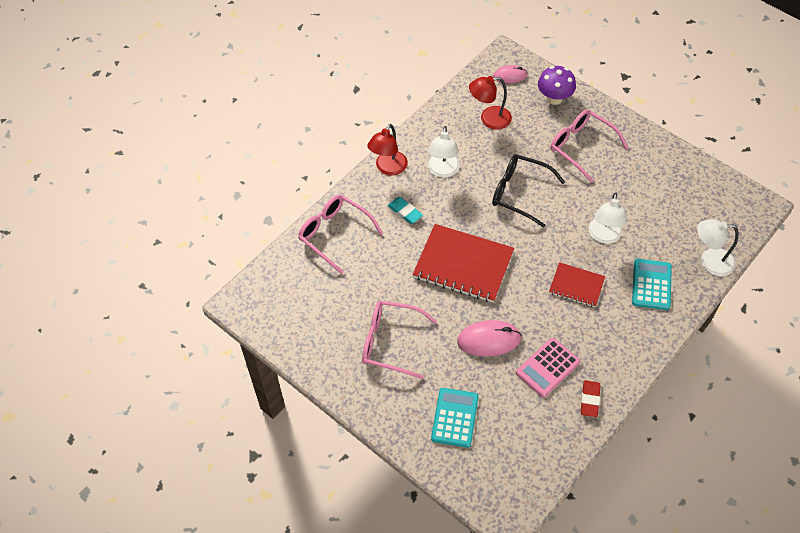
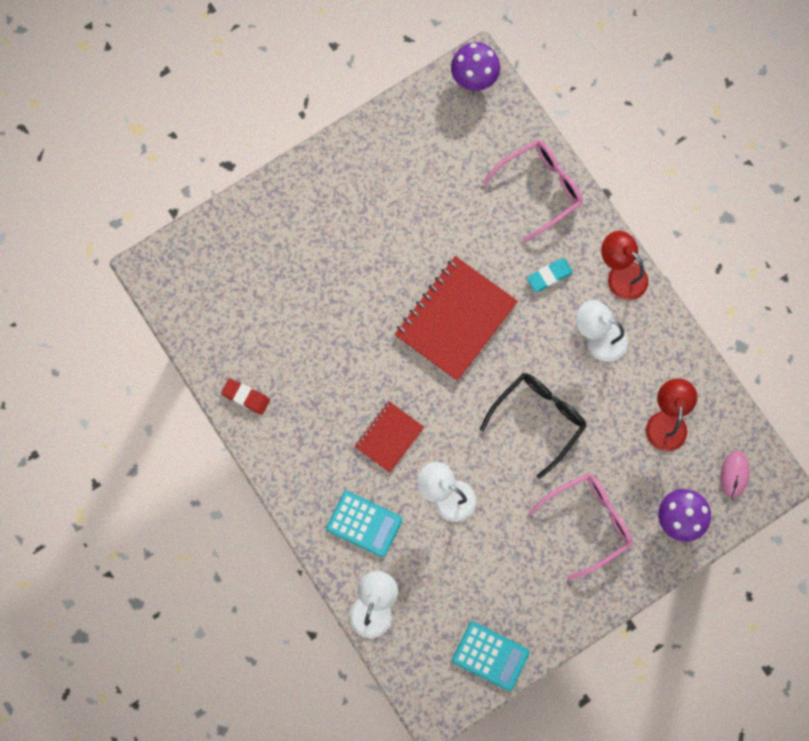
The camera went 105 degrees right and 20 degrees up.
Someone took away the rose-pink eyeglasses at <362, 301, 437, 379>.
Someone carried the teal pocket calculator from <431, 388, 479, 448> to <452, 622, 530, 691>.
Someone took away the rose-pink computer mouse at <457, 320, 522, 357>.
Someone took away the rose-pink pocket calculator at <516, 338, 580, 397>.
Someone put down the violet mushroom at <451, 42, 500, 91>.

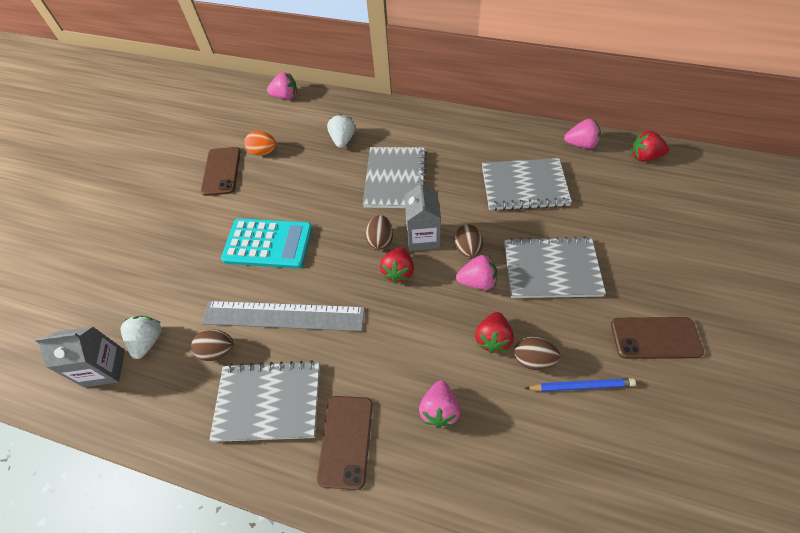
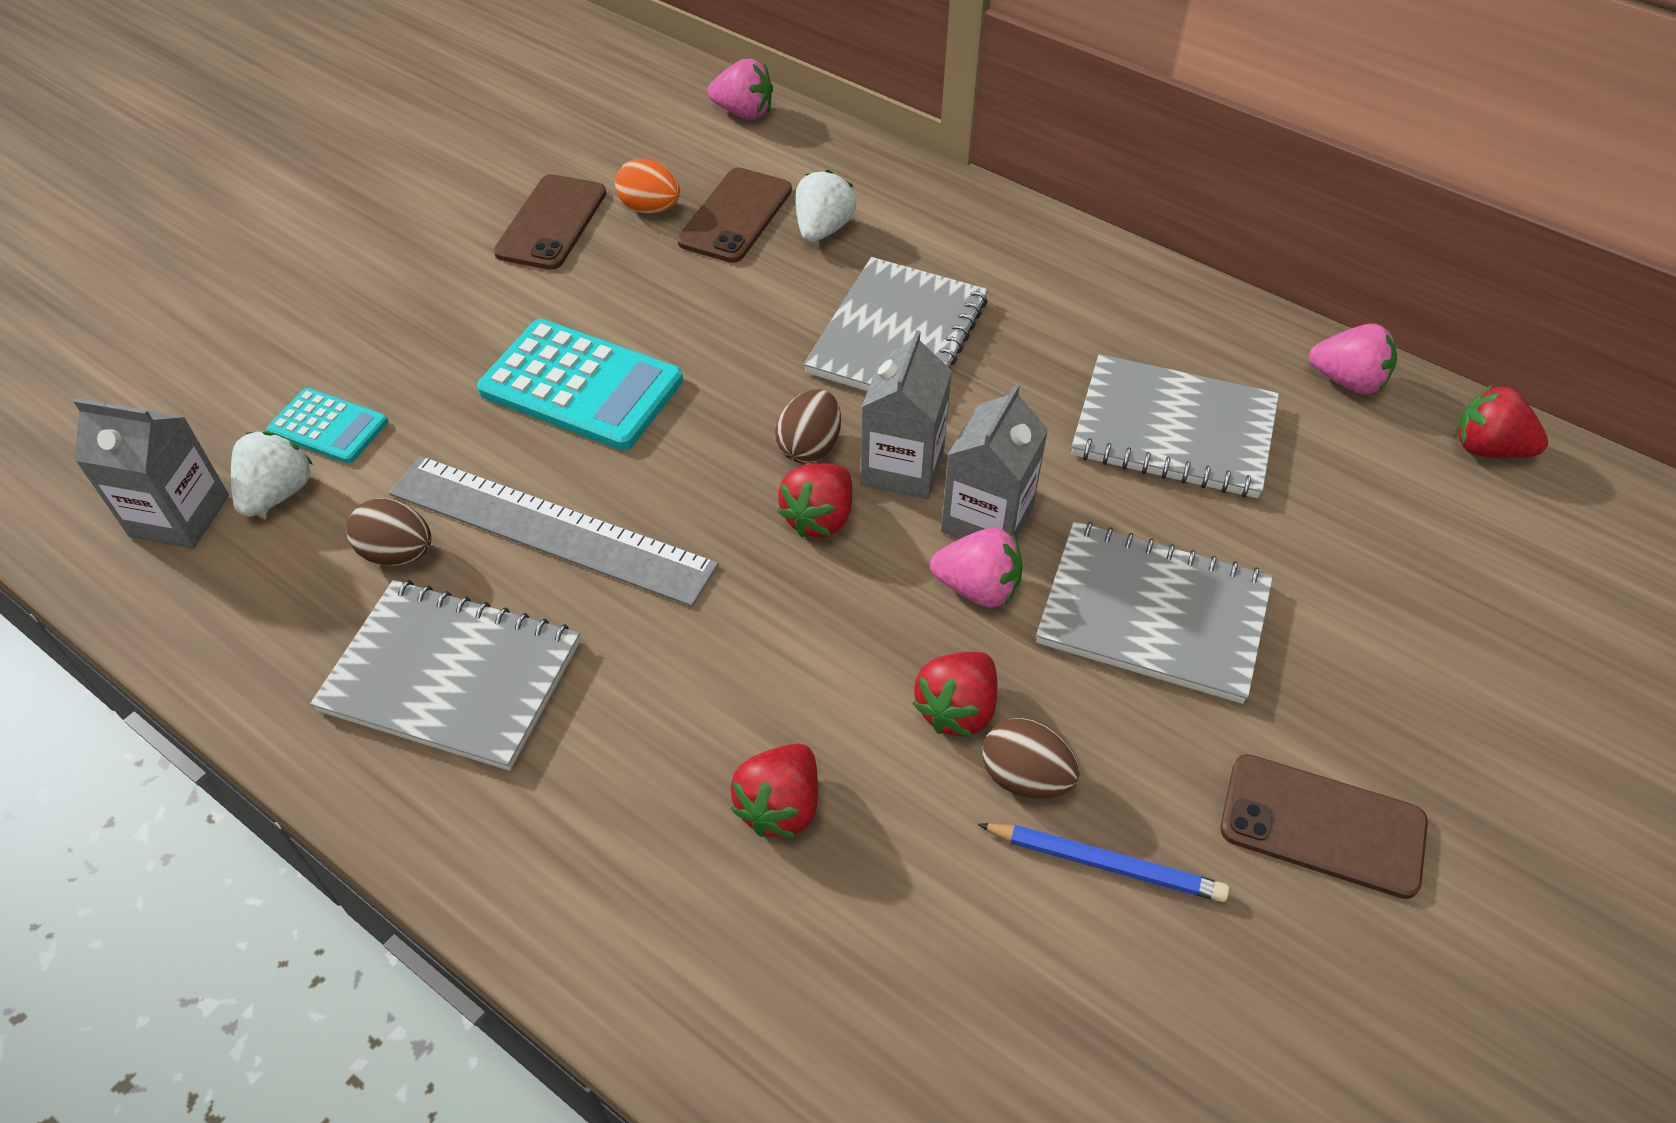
The camera went 15 degrees right and 5 degrees down.
Someone carried the dark brown phone from <317, 396, 373, 490> to <677, 167, 792, 263>.
Someone repainted the rose-pink berry at <419, 381, 460, 429>, which became the red berry at <730, 744, 818, 838>.
Someone swapped the dark brown egg shape at <454, 224, 483, 259> for the grey milk carton at <941, 384, 1048, 539>.
Someone put down the teal pocket calculator at <267, 388, 388, 464>.

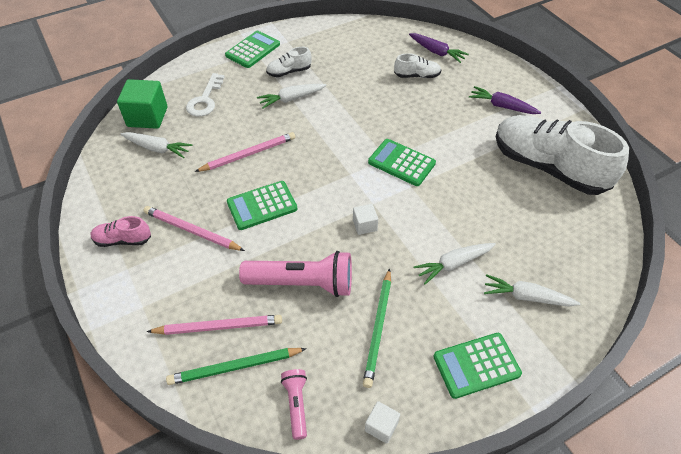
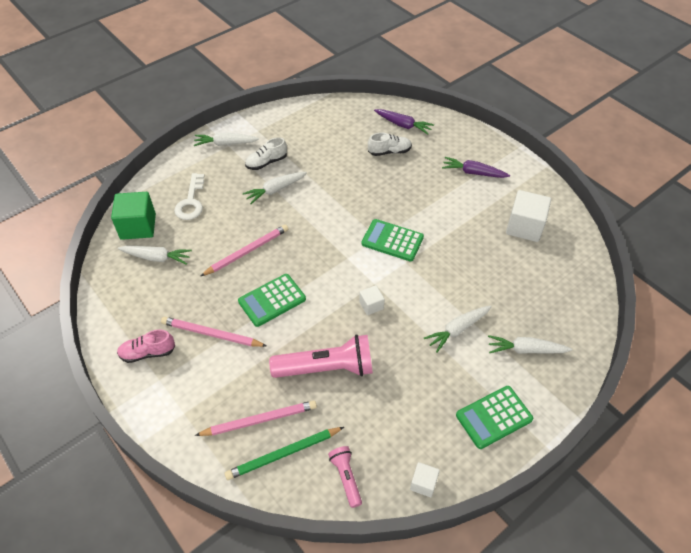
The camera went 10 degrees left and 0 degrees up.
Someone swapped the leaf-green pocket calculator at <225, 31, 280, 68> for the white root vegetable at <194, 132, 259, 146>.
Someone took away the leaf-green pencil at <363, 268, 391, 388>.
Someone swapped the white sneaker at <495, 115, 629, 195> for the white block at <506, 190, 551, 242>.

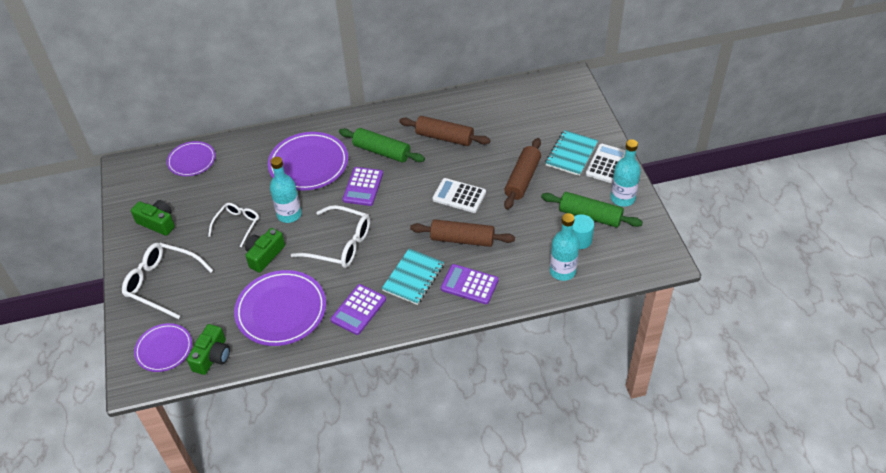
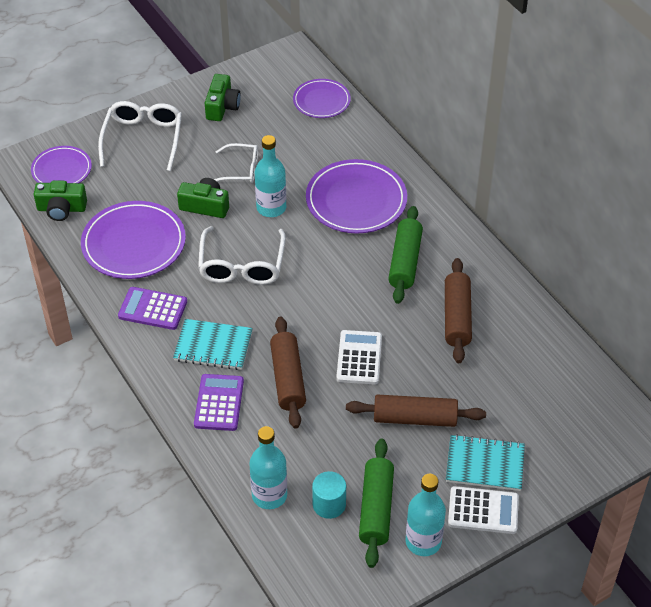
The camera went 70 degrees right and 0 degrees up.
Someone took away the violet pocket calculator at <343, 167, 383, 206>.

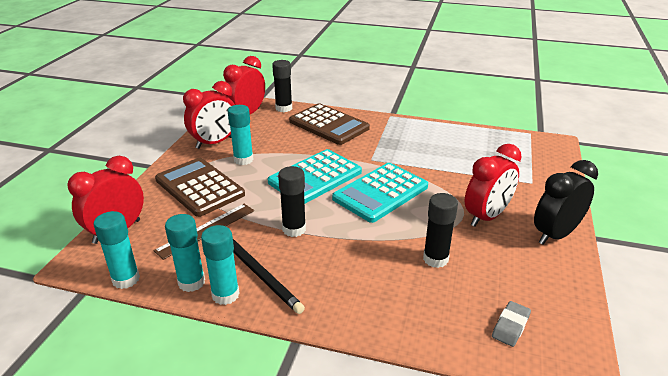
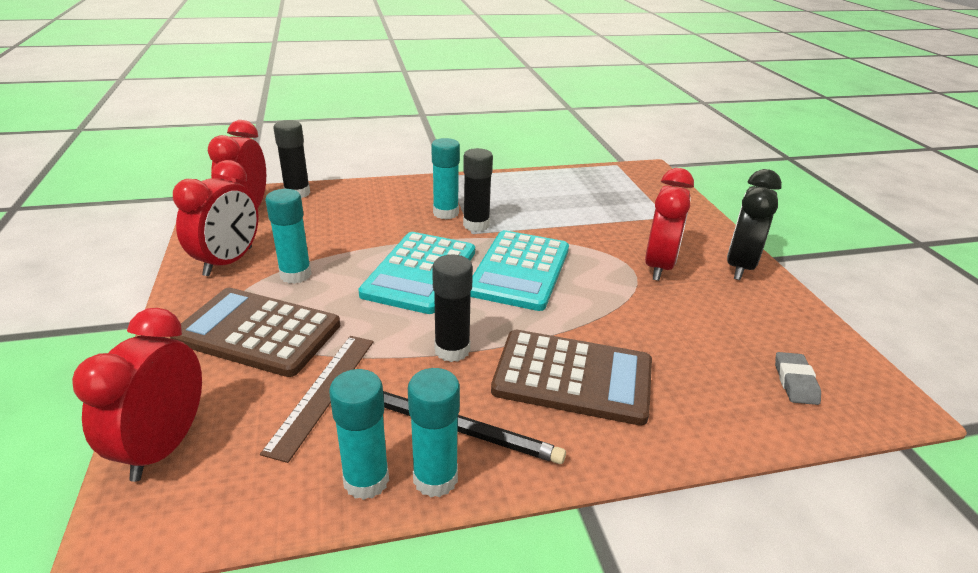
The camera went 30 degrees left and 0 degrees up.
Someone carried the teal glue from <94, 211, 140, 289> to <431, 138, 460, 219>.
Someone carried the dark brown pocket calculator from <289, 104, 370, 145> to <491, 330, 652, 426>.
Someone carried the jet-black glue from <423, 193, 458, 268> to <463, 148, 493, 232>.

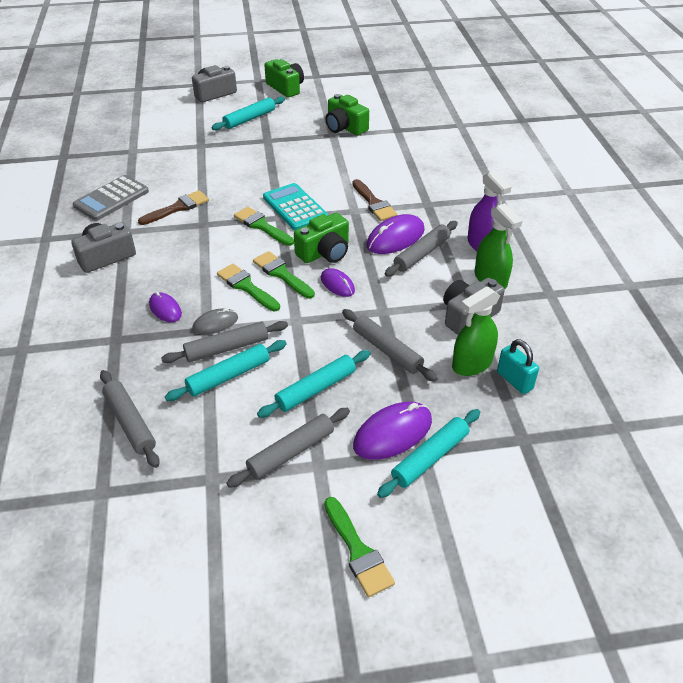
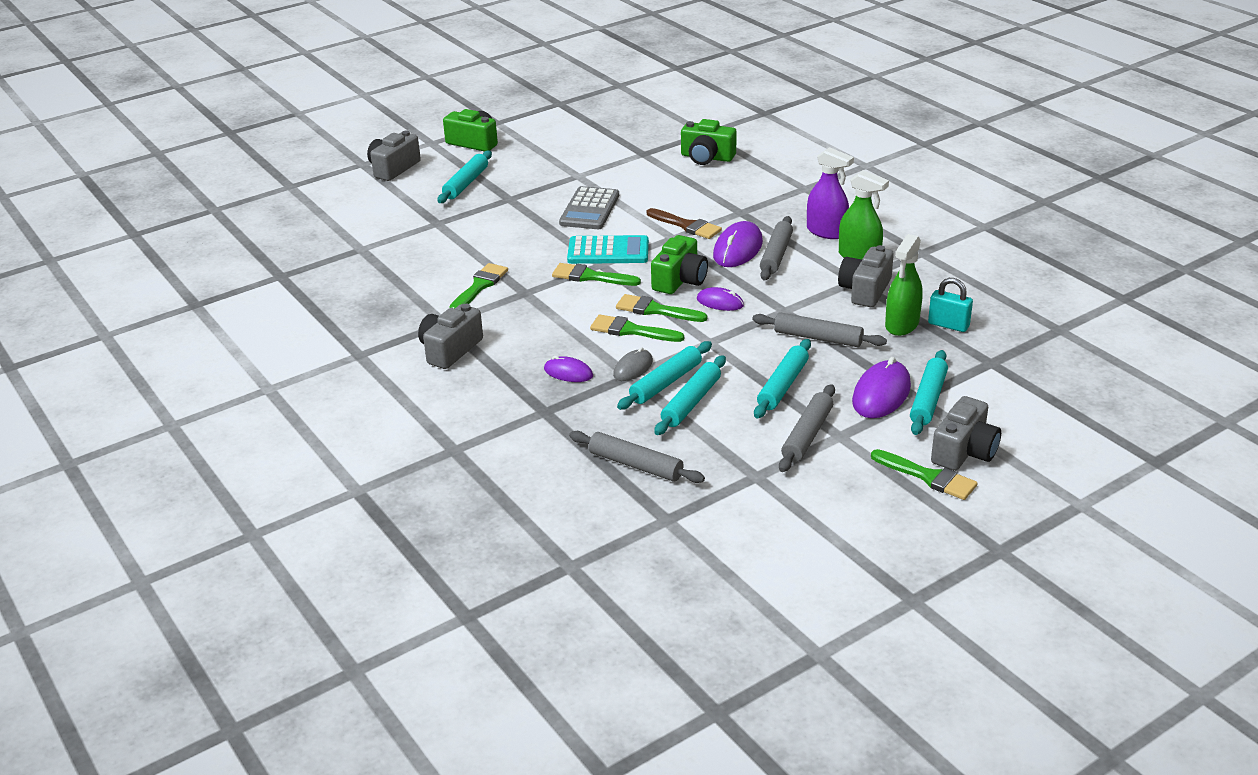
The camera went 25 degrees left and 10 degrees down.
Someone carried the grey pocket calculator from <73, 175, 149, 221> to <559, 186, 619, 229>.
Someone repainted the dark brown paintbrush at <138, 190, 209, 225>, which became the leaf-green paintbrush at <449, 263, 508, 309>.
Someone repainted the grey rolling pin at <161, 321, 288, 363>, which became the teal rolling pin at <617, 341, 712, 410>.
Someone rotated the teal pocket calculator at <263, 183, 328, 230> by 150 degrees clockwise.
Someone carried the leaf-green compact camera from <326, 94, 369, 135> to <681, 119, 737, 165>.
Someone put down the grey compact camera at <931, 396, 1001, 471>.

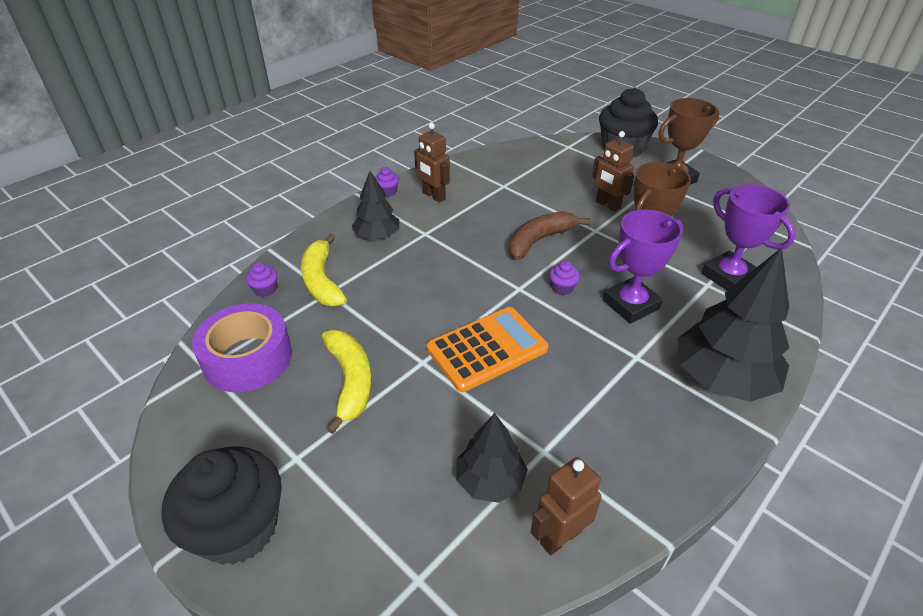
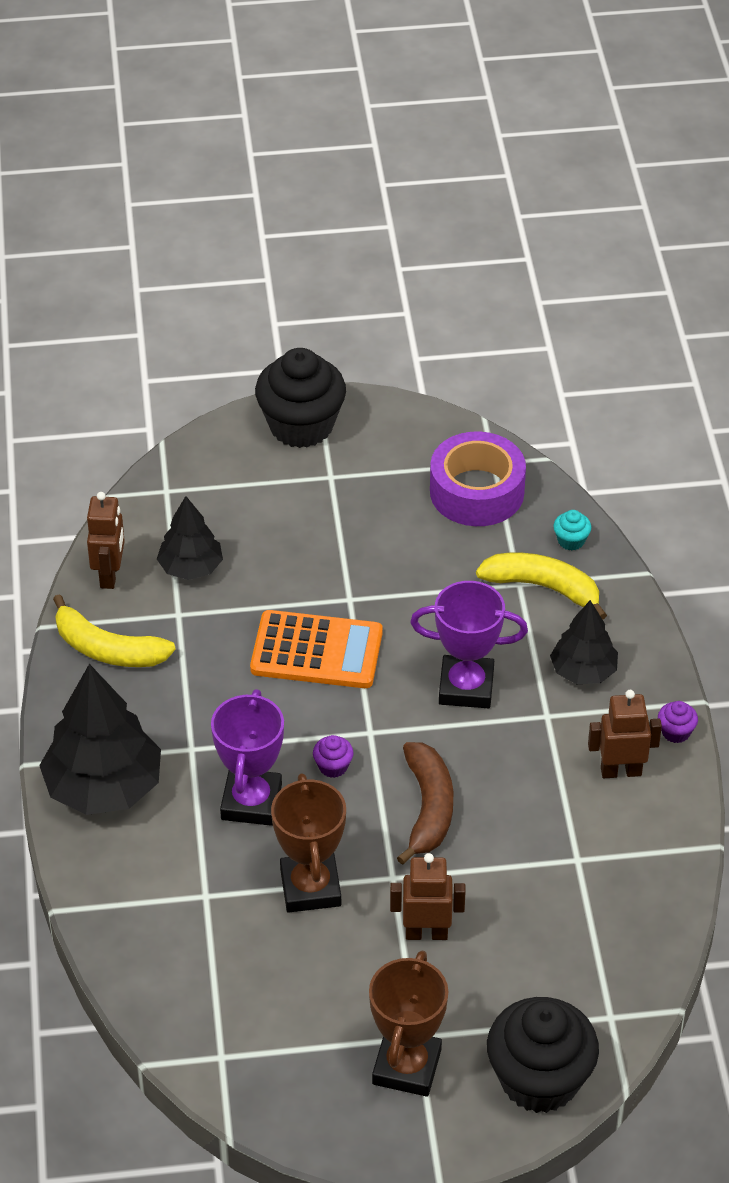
The camera went 130 degrees right and 5 degrees up.
Someone repainted the violet cupcake at <246, 262, 278, 297>, which became the teal cupcake at <554, 510, 591, 551>.
Someone carried the yellow banana fruit from <322, 330, 372, 434> to <53, 594, 176, 667>.
Someone rotated the orange-coloured pocket calculator at <426, 307, 548, 392> by 90 degrees counterclockwise.
Someone carried the violet award cup from <702, 184, 796, 291> to <410, 581, 528, 708>.

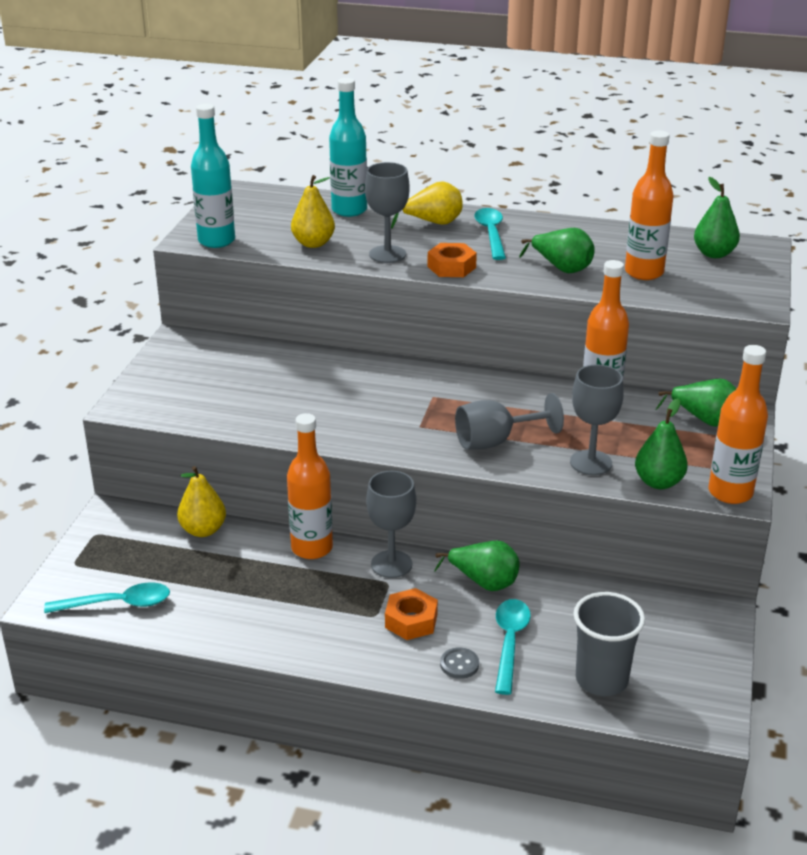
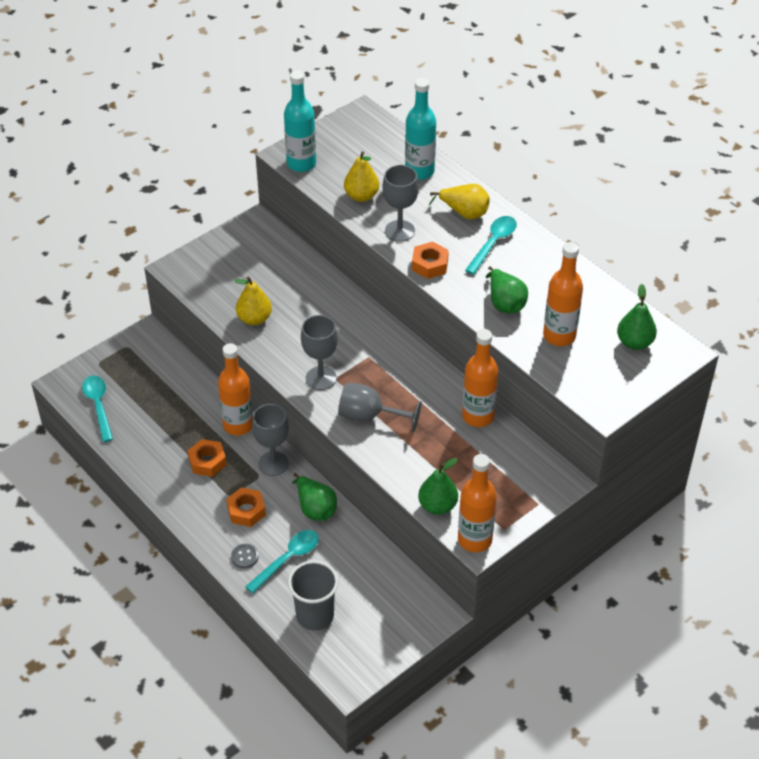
The camera went 35 degrees right and 15 degrees up.
Someone rotated the teal teaspoon at <44, 583, 170, 613> by 135 degrees counterclockwise.
Someone carried the yellow pear fruit from <177, 466, 226, 537> to <234, 277, 272, 325>.
Someone carried the grey goblet from <570, 364, 624, 475> to <301, 315, 338, 390>.
Someone took away the leaf-green pear fruit at <656, 379, 736, 427>.
Someone put down the orange-coloured nut at <188, 439, 227, 477>.

